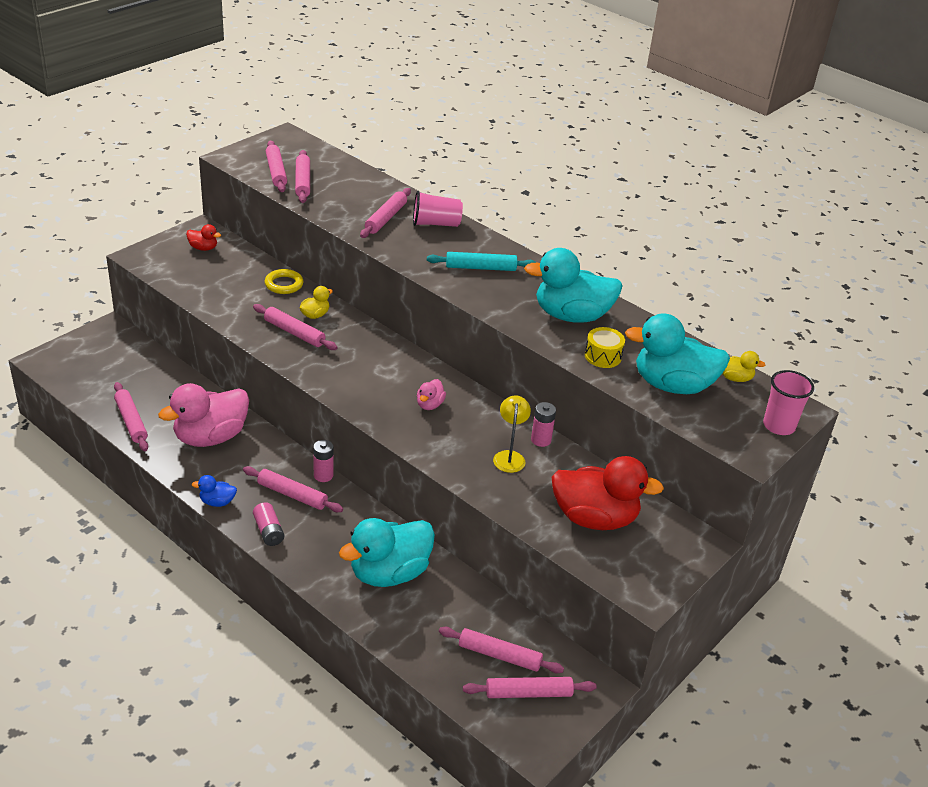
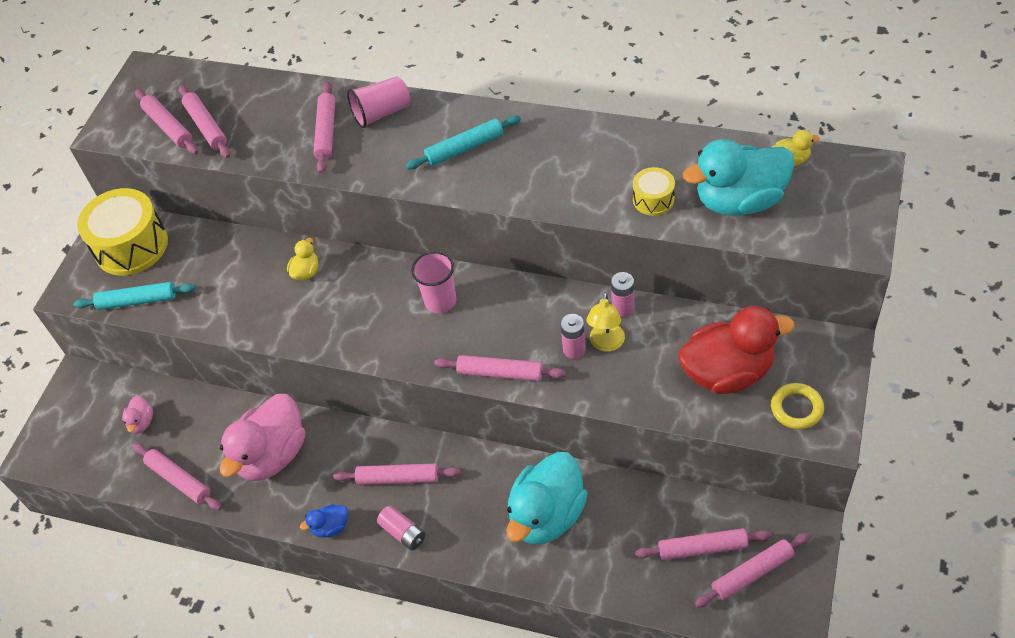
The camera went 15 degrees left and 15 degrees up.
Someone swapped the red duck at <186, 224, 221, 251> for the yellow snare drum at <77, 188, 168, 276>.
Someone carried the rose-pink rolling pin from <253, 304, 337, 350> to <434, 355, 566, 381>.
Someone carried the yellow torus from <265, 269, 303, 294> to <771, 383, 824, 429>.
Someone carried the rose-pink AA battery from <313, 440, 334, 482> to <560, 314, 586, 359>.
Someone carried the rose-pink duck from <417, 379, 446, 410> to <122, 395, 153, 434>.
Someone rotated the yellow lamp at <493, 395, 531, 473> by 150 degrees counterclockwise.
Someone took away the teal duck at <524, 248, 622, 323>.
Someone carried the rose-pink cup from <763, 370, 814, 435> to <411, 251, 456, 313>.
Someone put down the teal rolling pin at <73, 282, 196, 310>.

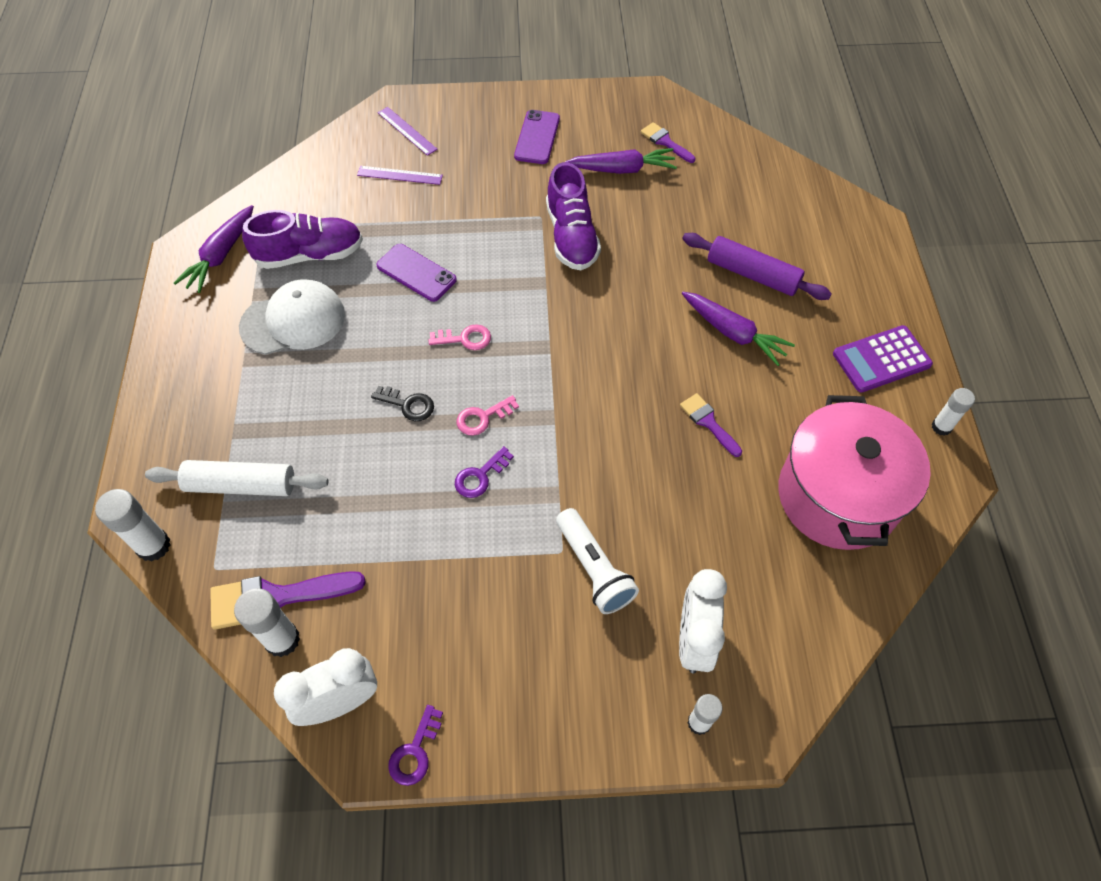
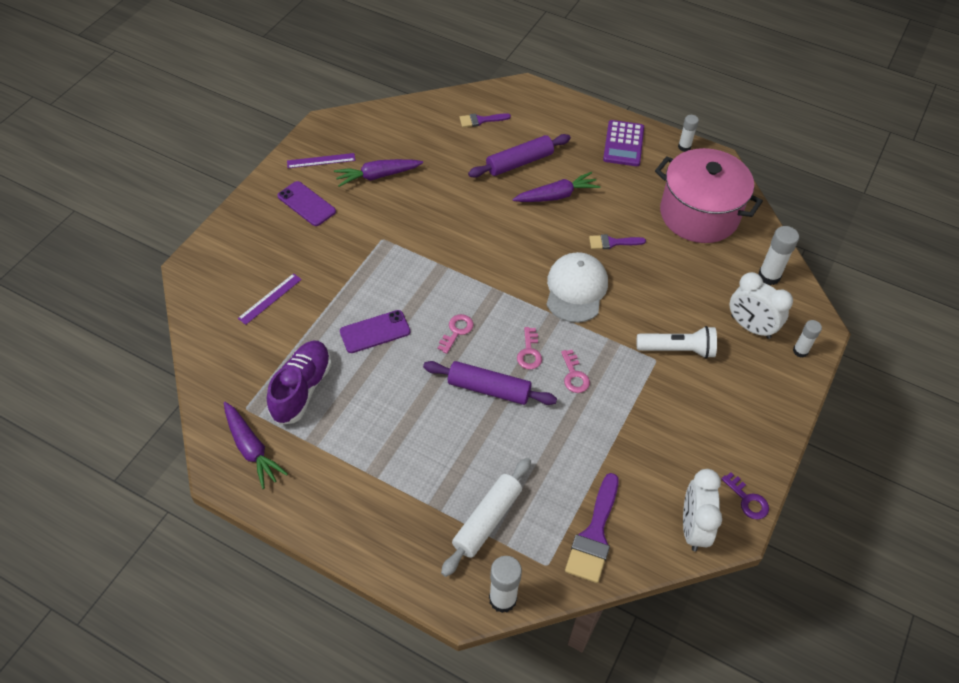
The camera went 60 degrees left and 5 degrees down.
Someone carried the white glue from <234, 588, 300, 657> to <758, 226, 799, 285>.
Someone carried the white baseball cap from <239, 279, 345, 355> to <546, 252, 608, 323>.
Someone swapped the jet-black latchkey at <371, 386, 434, 421> for the violet rolling pin at <423, 361, 557, 405>.
Someone carried the violet measuring stick from <378, 107, 438, 156> to <287, 153, 355, 168>.
Someone repainted the violet latchkey at <455, 446, 514, 498>, which became the rose-pink latchkey at <561, 350, 590, 393>.
Someone took away the violet sneaker at <546, 162, 601, 270>.
Someone rotated the violet root vegetable at <565, 148, 677, 174> by 135 degrees counterclockwise.
Someone carried the violet paintbrush from <641, 122, 696, 163> to <460, 113, 511, 127>.

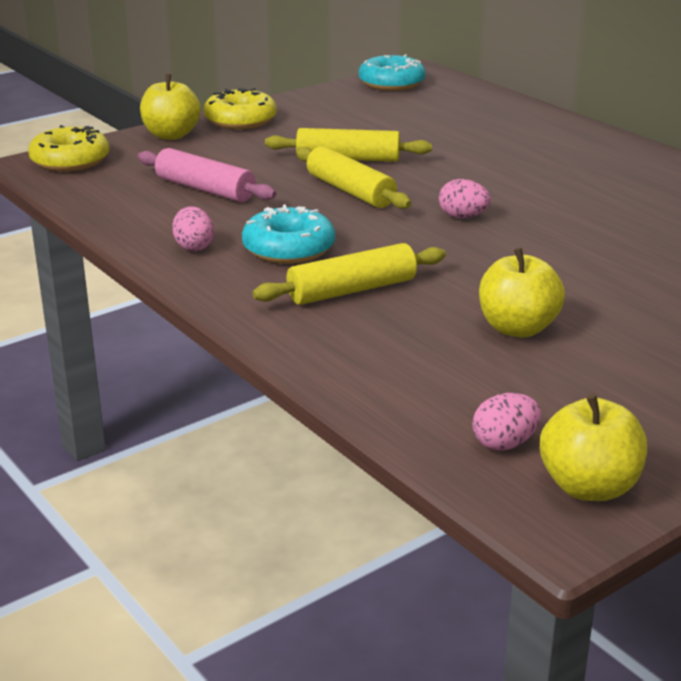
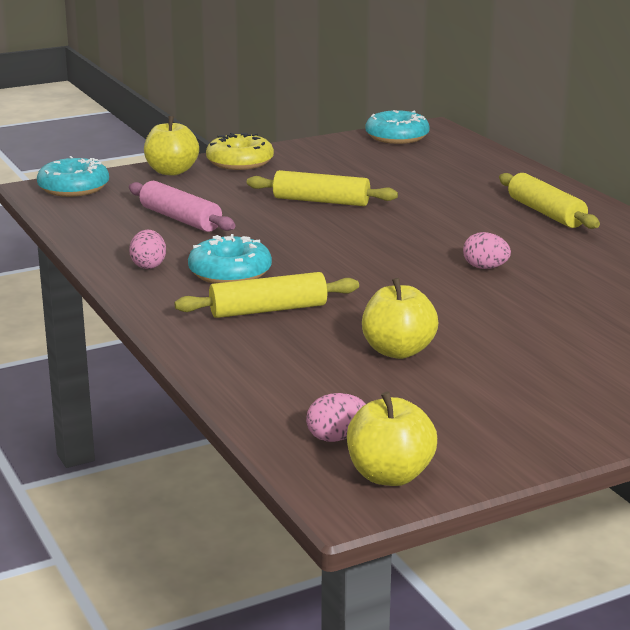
The camera went 10 degrees right and 5 degrees down.
Someone repainted the yellow donut at <28, 125, 109, 172>, which became the teal donut at <37, 156, 109, 197>.
Someone carried the yellow rolling pin from <296, 146, 411, 209> to <499, 173, 600, 229>.
Someone carried the rose-pink egg shape from <439, 179, 491, 218> to <463, 232, 511, 269>.

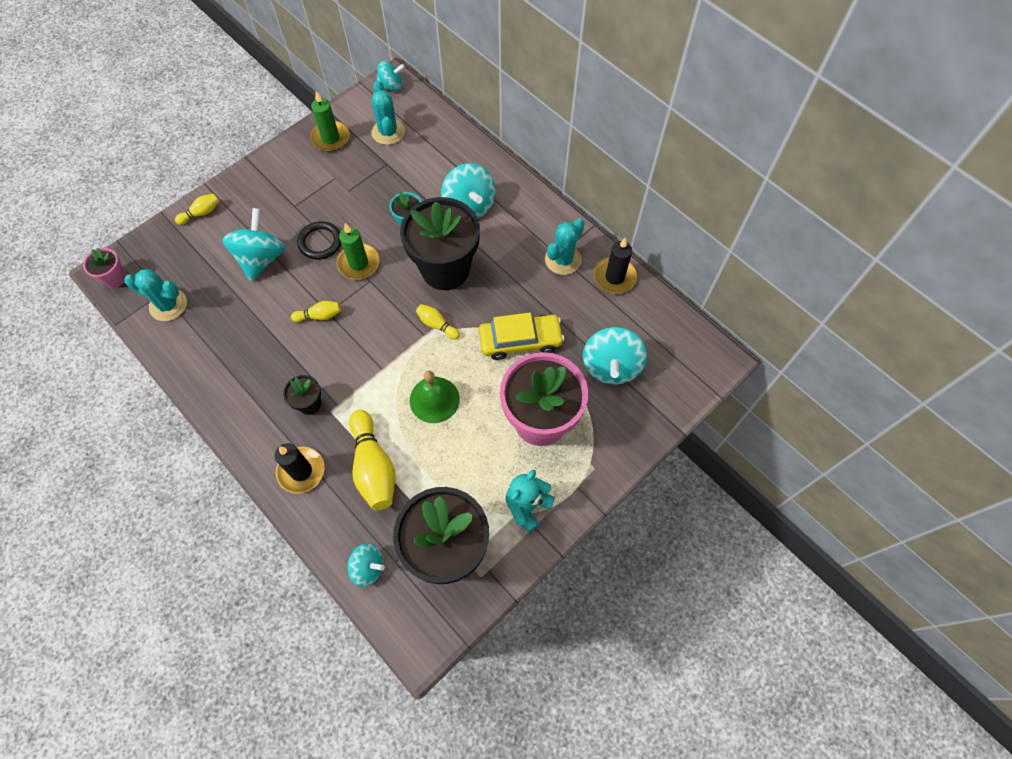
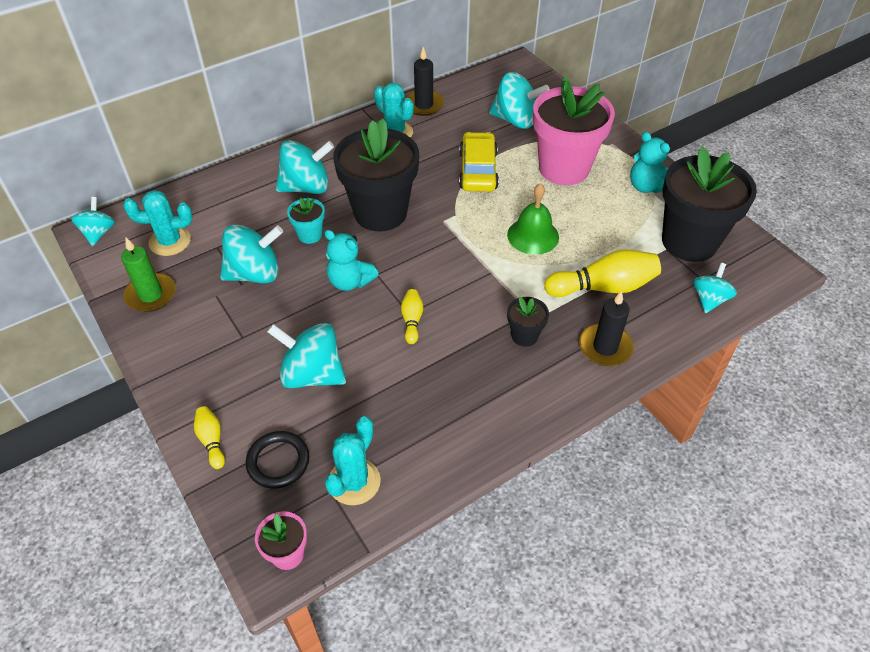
The camera went 80 degrees left and 15 degrees down.
Someone carried the jet-black torus from <297, 221, 341, 260> to <246, 431, 309, 489>.
Someone swapped the leaf-green pillar candle at <337, 223, 379, 279> for the teal teddy bear at <324, 230, 379, 291>.
Someone took away the yellow bowling pin at <416, 304, 460, 340>.
Someone put down the teal toy top at <220, 224, 283, 283>.

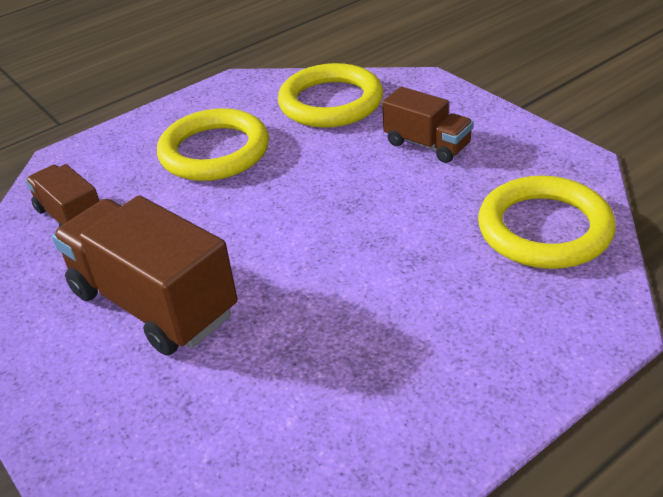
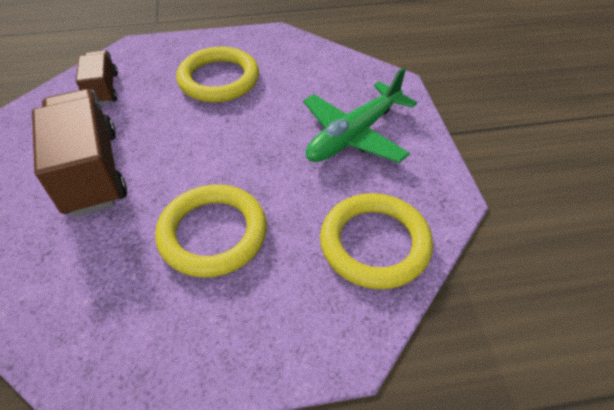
The camera went 25 degrees right and 10 degrees up.
Someone carried the yellow torus from <278, 63, 383, 128> to <155, 184, 267, 278>.
Someone swapped the dark brown truck at <382, 87, 473, 163> for the leaf-green plane at <303, 68, 417, 163>.

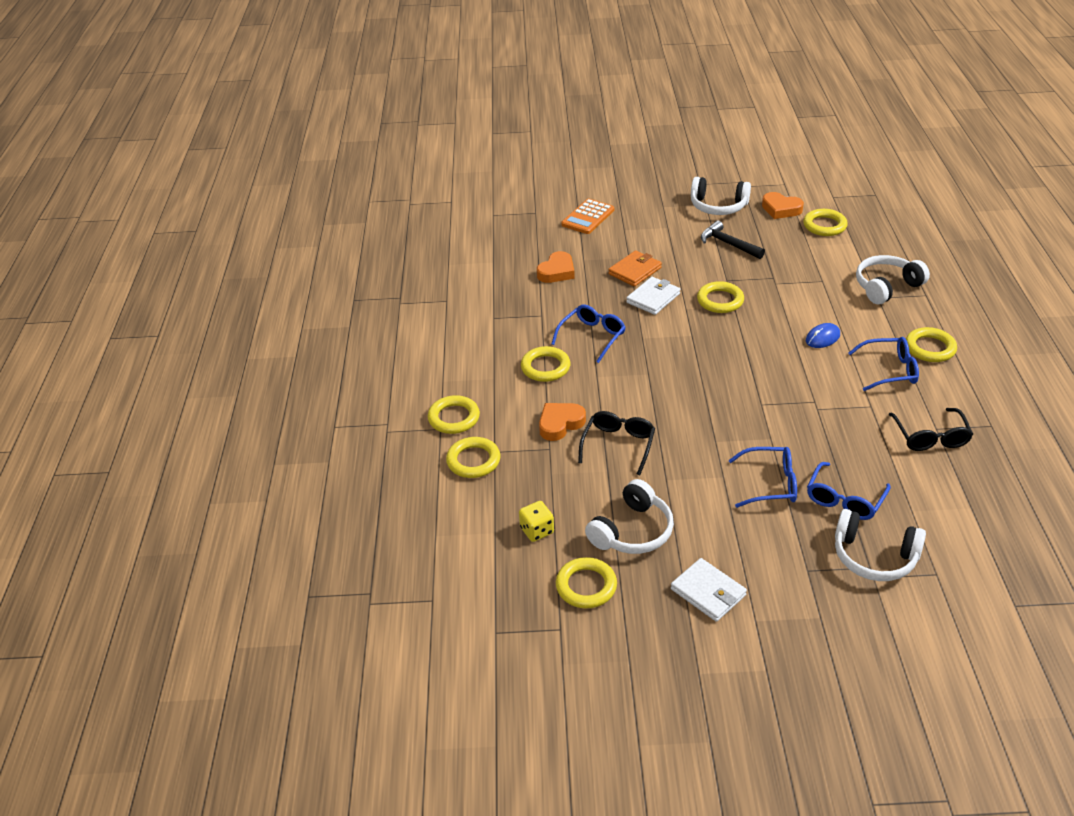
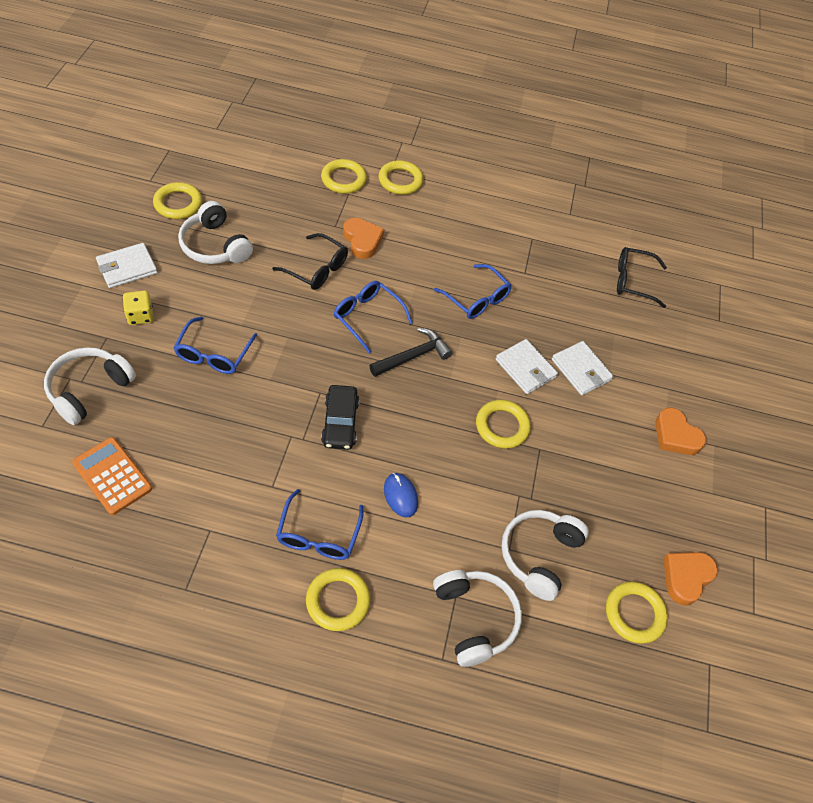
The camera went 95 degrees right and 15 degrees up.
Someone carried the yellow die from <519, 501, 554, 542> to <123, 290, 154, 325>.
Someone took away the yellow torus at <521, 346, 570, 382>.
Someone carried the orange-coloured love heart from <537, 251, 575, 283> to <655, 408, 706, 455>.
Someone carried the orange-coloured pocket calculator from <561, 199, 614, 234> to <72, 437, 152, 515>.
Someone repainted the orange-coloured wallet at <608, 250, 662, 287>, which became the white wallet at <552, 341, 614, 395>.
Someone carried the white headphones from <691, 177, 751, 215> to <501, 510, 589, 601>.
Someone carried the jet-black claw hammer from <701, 220, 765, 259> to <369, 328, 453, 377>.
Someone carried the royal blue eyeglasses from <807, 462, 891, 520> to <334, 281, 413, 353>.
Someone carried the jet-black eyeglasses from <888, 408, 973, 451> to <617, 247, 667, 308>.
Someone put down the jet-black car at <321, 385, 359, 450>.

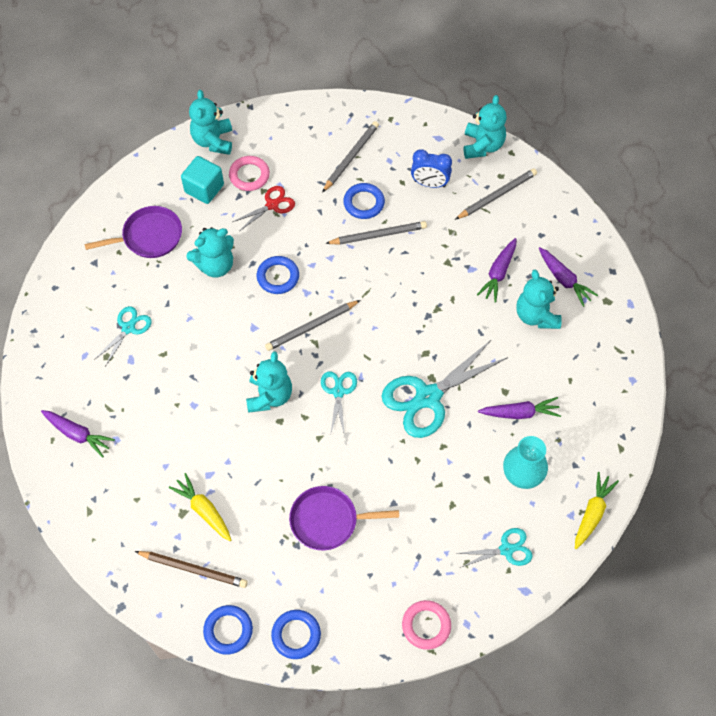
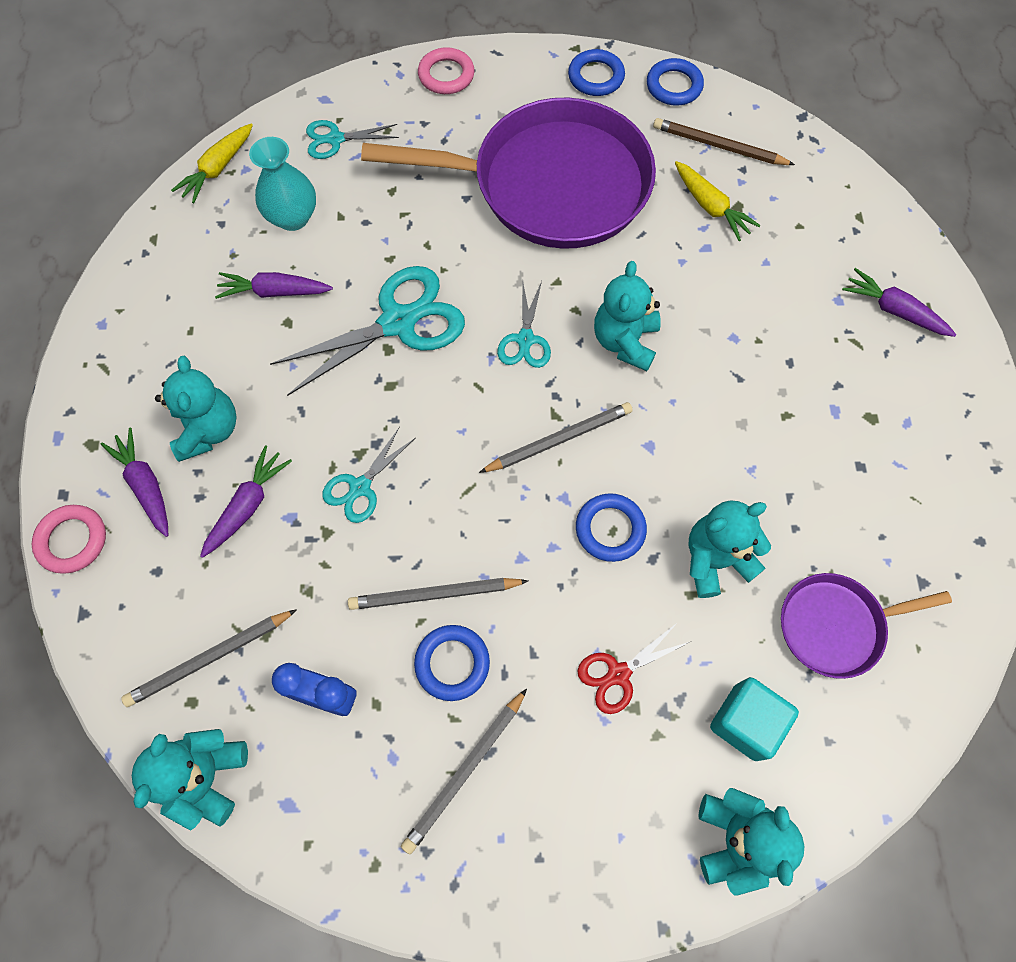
The camera went 175 degrees left and 5 degrees up.
Someone carried the teal shears from <94, 306, 152, 367> to <322, 427, 415, 523>.
Someone carried the rose-pink torus from <229, 156, 270, 191> to <32, 505, 106, 574>.
Someone scaled the violet frying pan at <289, 486, 399, 550> by 2.05.

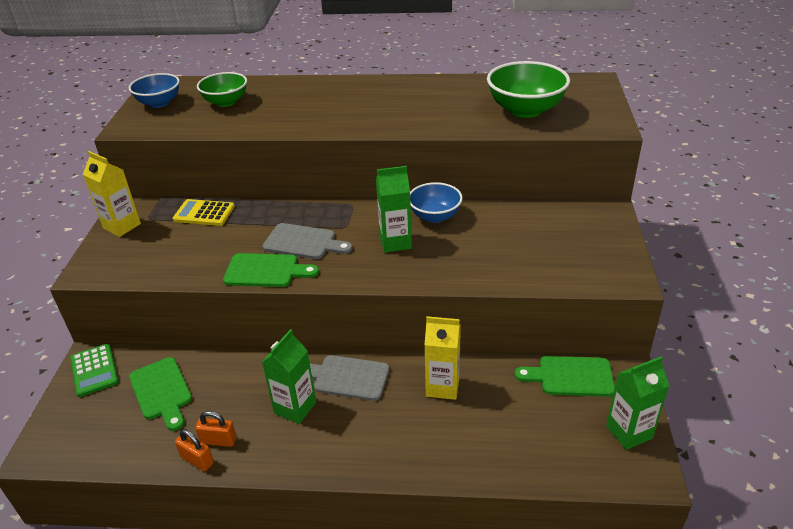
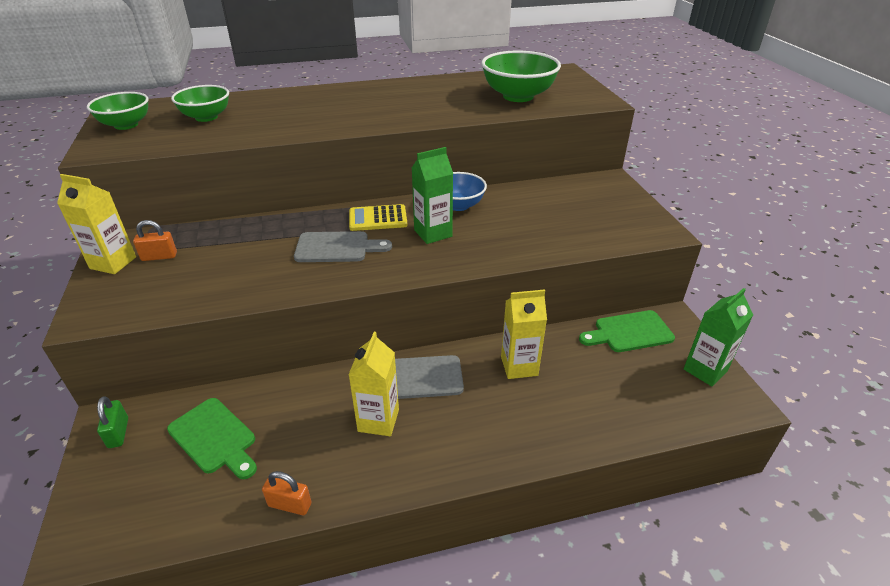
The camera went 20 degrees left and 0 degrees up.
Someone swapped the leaf-green pocket calculator at <70, 344, 119, 397> for the leaf-green lock at <97, 396, 128, 448>.
Someone repainted the royal blue bowl at <129, 73, 180, 108>, which became the leaf-green bowl at <87, 92, 149, 130>.
Someone carried the yellow pocket calculator from <173, 199, 235, 226> to <349, 204, 408, 231>.
Someone carried the orange-coloured lock from <195, 411, 237, 447> to <133, 220, 177, 261>.
Someone took away the leaf-green chopping board at <223, 253, 319, 287>.
Someone repainted the leaf-green milk carton at <262, 329, 316, 424>, which became the yellow milk carton at <349, 332, 399, 436>.

